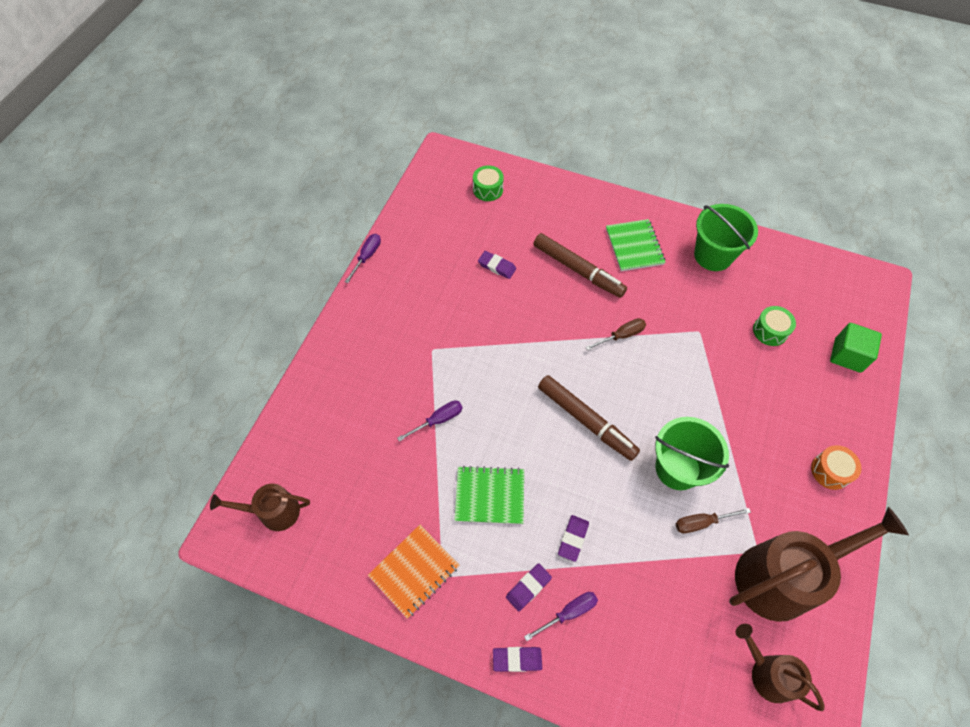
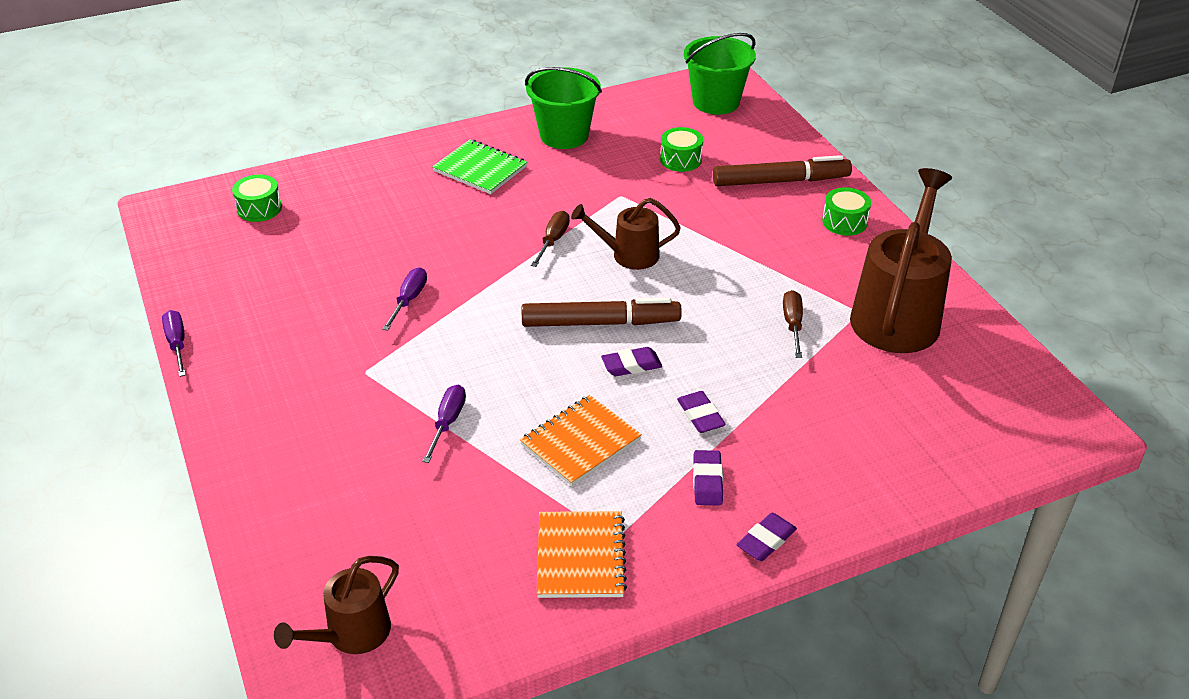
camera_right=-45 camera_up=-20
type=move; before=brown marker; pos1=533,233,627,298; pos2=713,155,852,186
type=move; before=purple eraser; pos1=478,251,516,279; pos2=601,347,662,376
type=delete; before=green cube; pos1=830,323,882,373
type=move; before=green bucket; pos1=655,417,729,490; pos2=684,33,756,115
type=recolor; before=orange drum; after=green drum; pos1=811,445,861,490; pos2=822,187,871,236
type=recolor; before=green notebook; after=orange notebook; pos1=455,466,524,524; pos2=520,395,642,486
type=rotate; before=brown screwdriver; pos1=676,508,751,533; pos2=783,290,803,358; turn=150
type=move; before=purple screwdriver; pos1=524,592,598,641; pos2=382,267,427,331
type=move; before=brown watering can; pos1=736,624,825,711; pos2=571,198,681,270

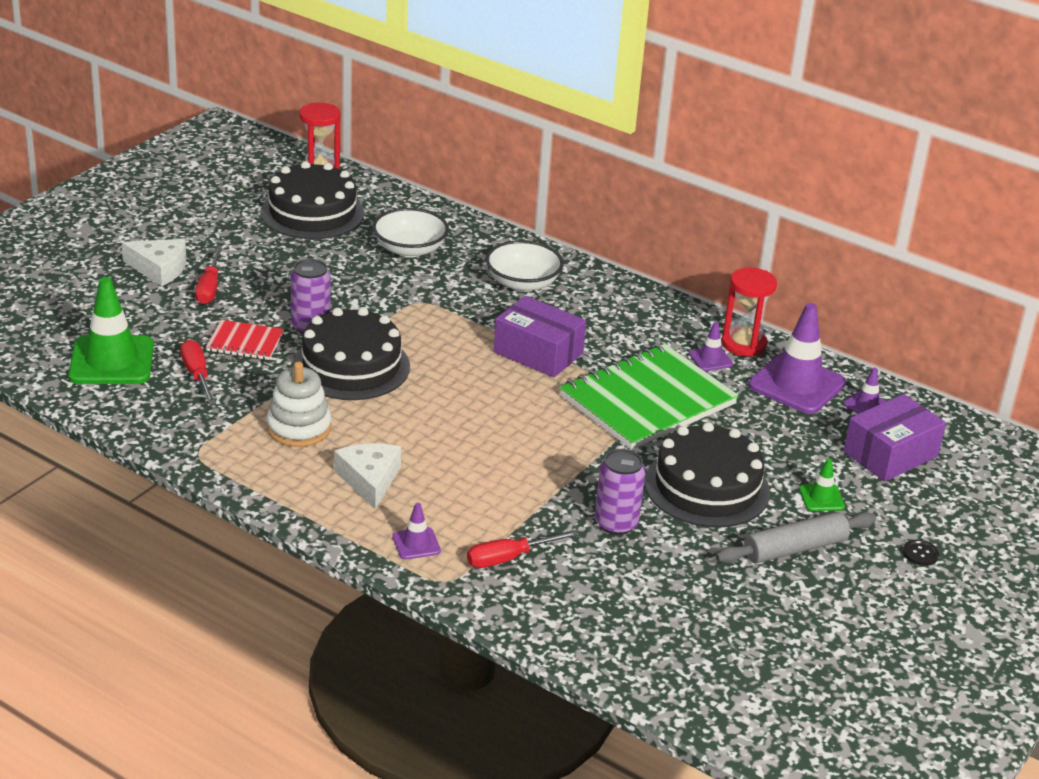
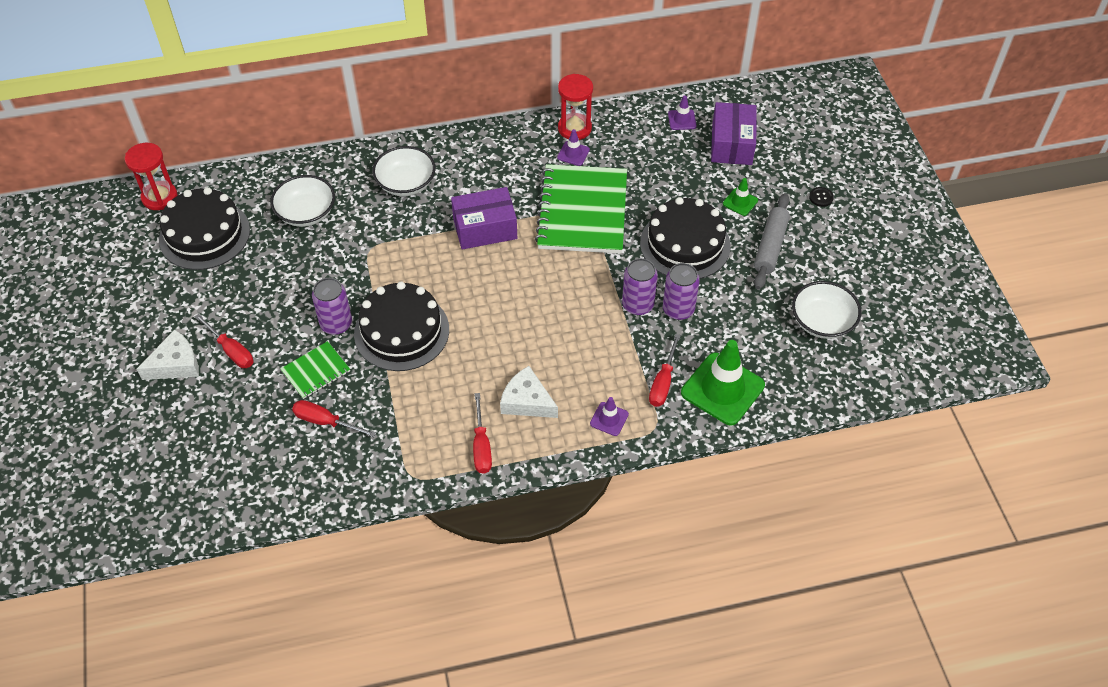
camera_right=-45 camera_up=20
type=move; before=green traffic cone; pos1=68,277,154,384; pos2=681,340,765,425
type=delete; before=purple traffic cone; pos1=749,303,846,414
type=recolor; before=red notebook; after=green notebook; pos1=206,320,284,360; pos2=281,341,350,399
type=delete; before=white stacking toy; pos1=266,362,331,447
type=insert; after=purple can; pos2=622,258,658,315
type=insert; after=white bowl; pos2=792,281,861,339
type=insert; after=red screwdriver; pos2=473,393,492,474

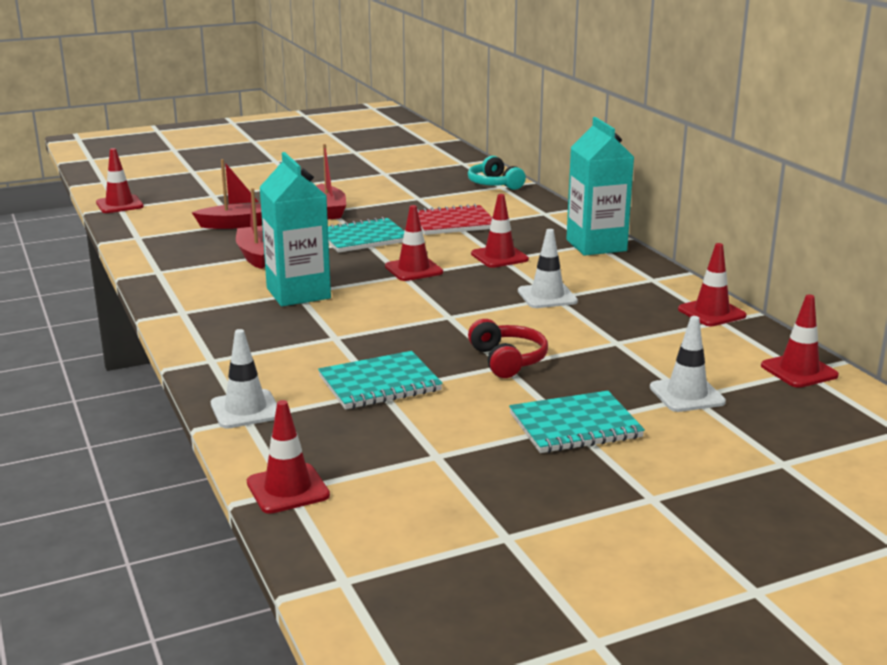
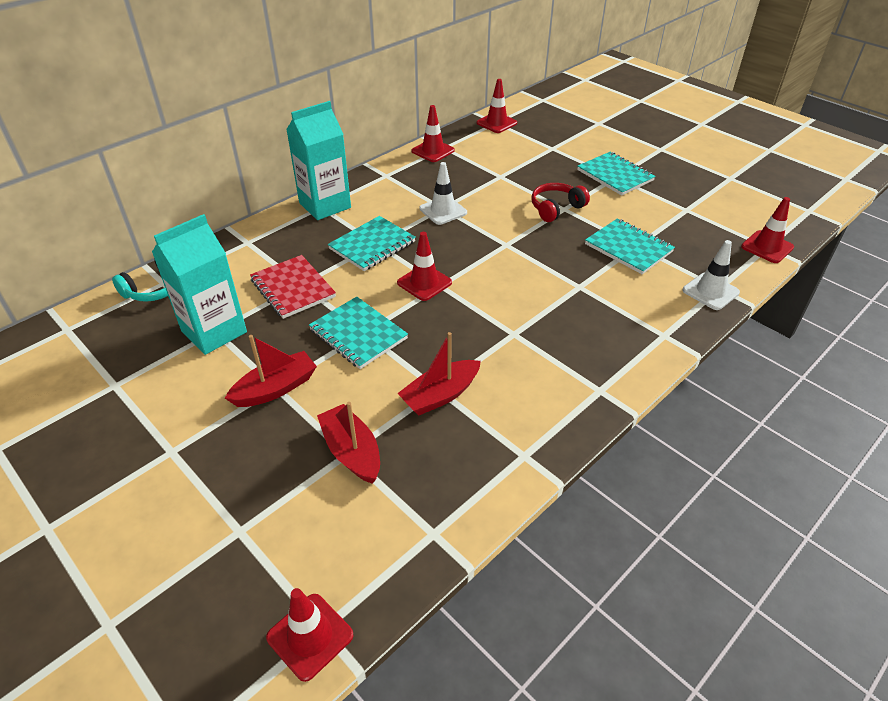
camera_right=-110 camera_up=20
type=move; before=turquoise carton; pos1=259,152,331,306; pos2=152,214,247,355
type=replace; before=red traffic cone; after=turquoise notebook; pos1=471,194,529,268; pos2=328,216,416,271
type=delete; before=white traffic cone; pos1=650,316,726,412

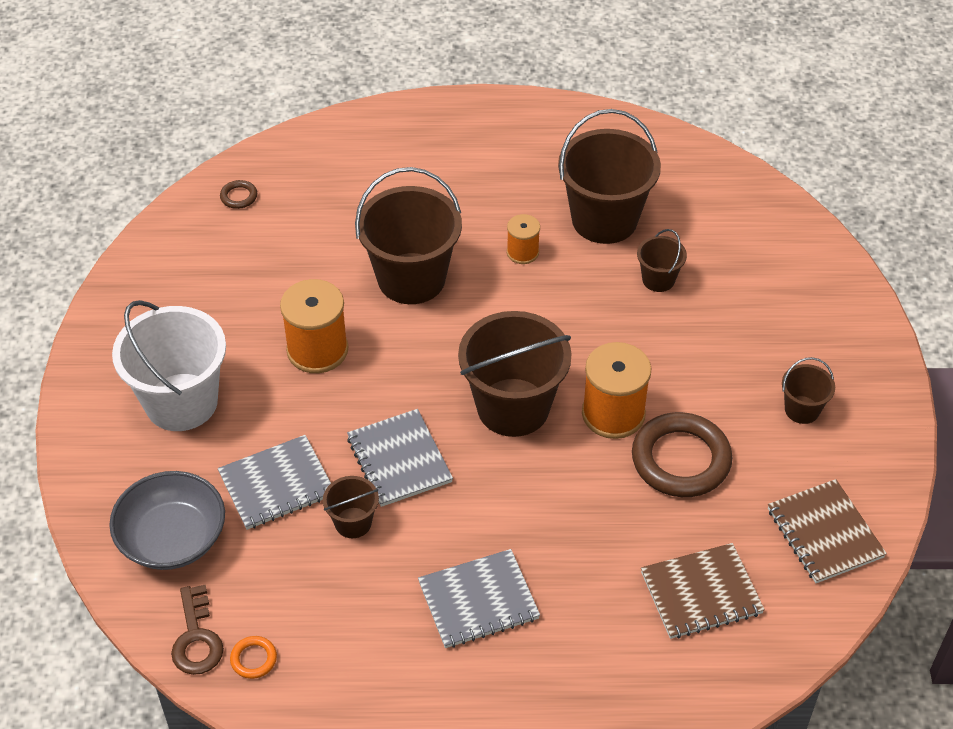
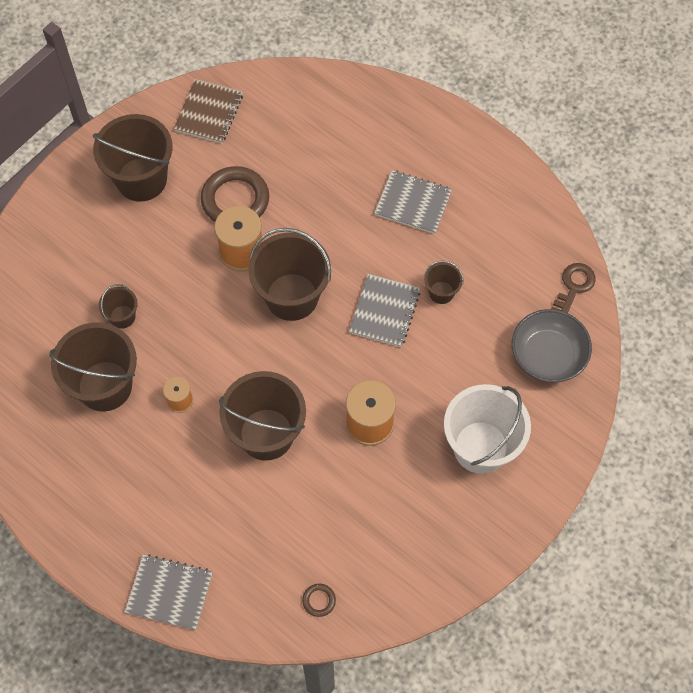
camera_right=-140 camera_up=15
type=resize; before=brown bucket; pos1=782,357,835,424; pos2=93,114,173,202; scale=2.09
type=move; before=grey notebook; pos1=218,435,331,530; pos2=125,554,213,630
type=delete; before=brown notebook; pos1=641,543,765,639
type=delete; before=orange ring; pos1=230,636,277,679

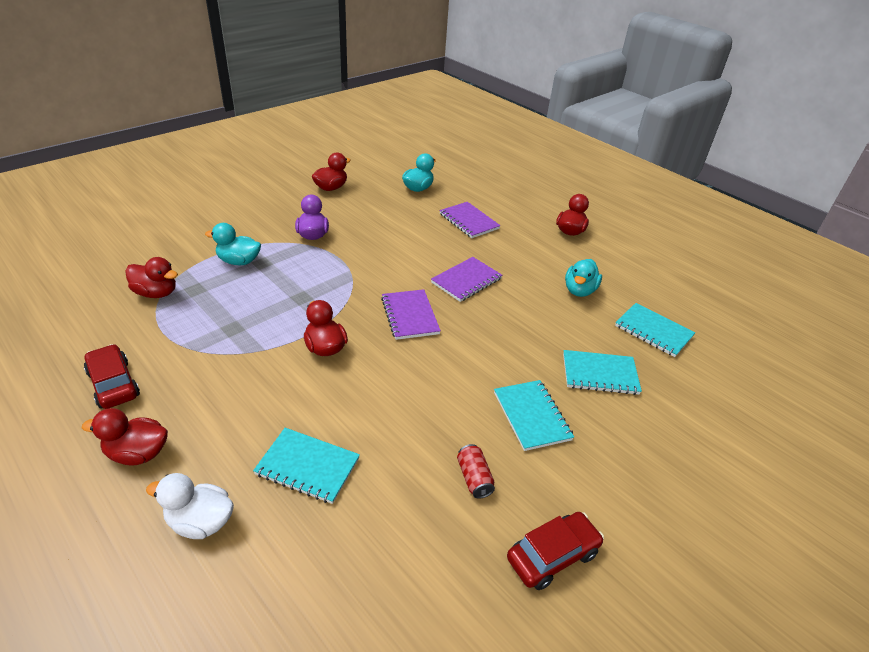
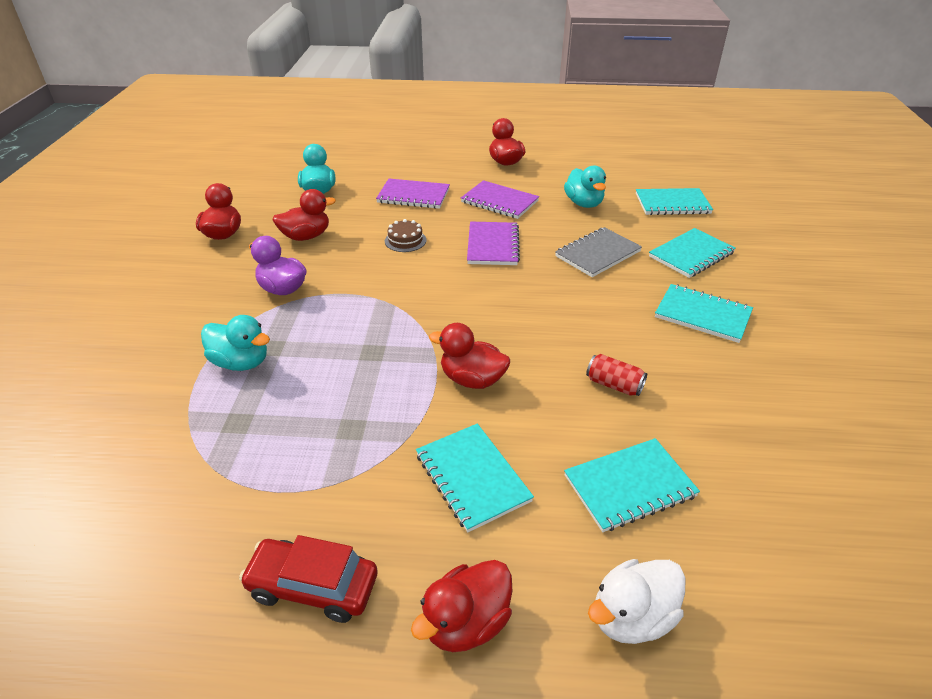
camera_right=-40 camera_up=0
type=rotate; before=turquoise duck; pos1=205,223,261,265; pos2=201,315,270,371; turn=-120
type=move; before=red duck; pos1=125,257,178,298; pos2=272,189,336,241
type=move; before=purple notebook; pos1=381,289,441,340; pos2=461,180,539,219
type=move; before=red can; pos1=457,444,495,499; pos2=586,354,647,396
type=delete; before=red car; pos1=507,512,604,590
type=insert; after=brown cake; pos2=385,219,426,252
type=insert; after=grey notebook; pos2=555,227,642,277
type=insert; after=turquoise notebook; pos2=416,423,534,532

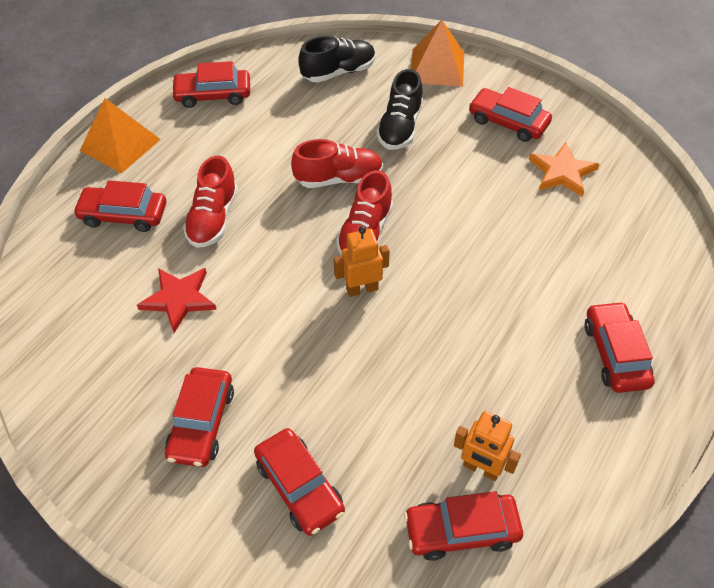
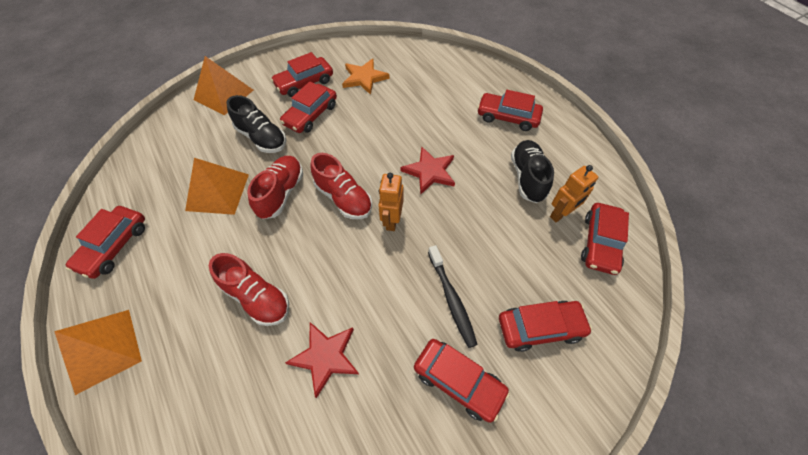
camera_right=-65 camera_up=5
type=move; before=black shoe; pos1=298,36,376,83; pos2=511,140,554,203
type=move; before=red car; pos1=73,180,166,232; pos2=280,81,337,133
type=insert; after=red star; pos2=401,147,455,194
type=insert; after=orange pyramid; pos2=185,158,249,215
type=insert; after=black toothbrush; pos2=428,245,478,348

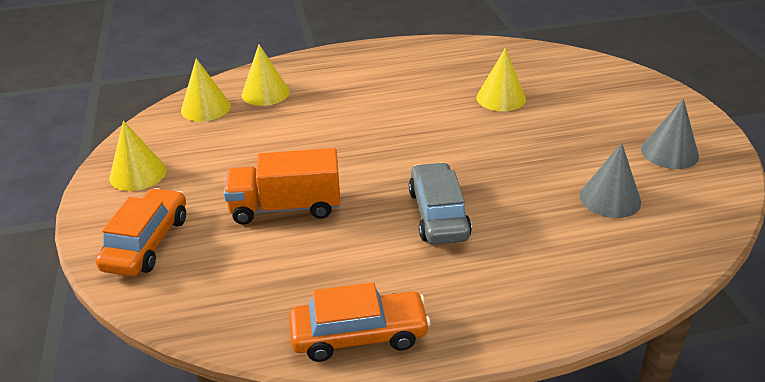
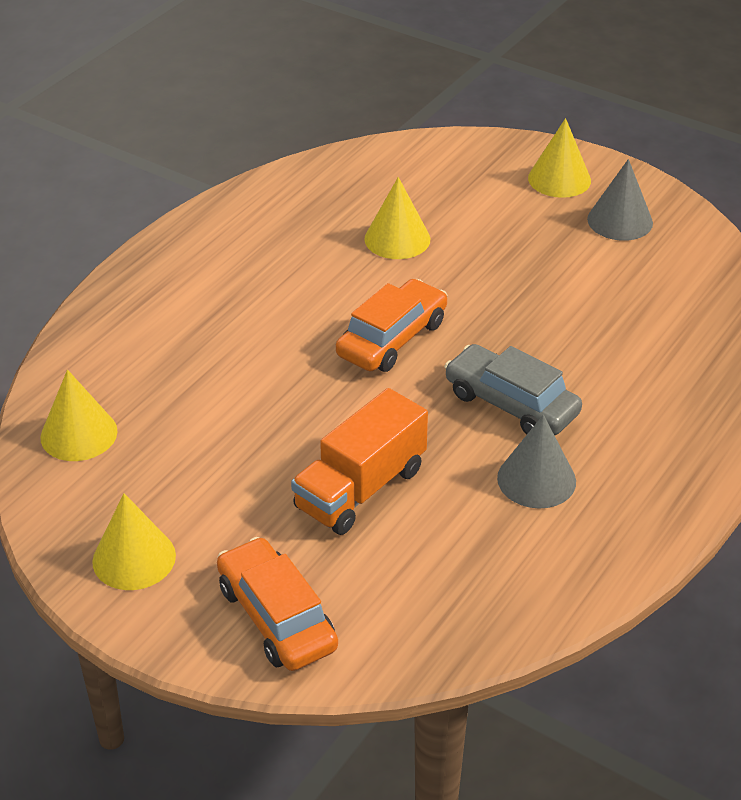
camera_right=-45 camera_up=5
type=move; before=yellow cone; pos1=242,44,290,106; pos2=528,118,591,198
type=move; before=grey cone; pos1=580,143,641,218; pos2=497,415,576,508
type=move; before=orange car; pos1=289,283,431,362; pos2=336,279,448,372

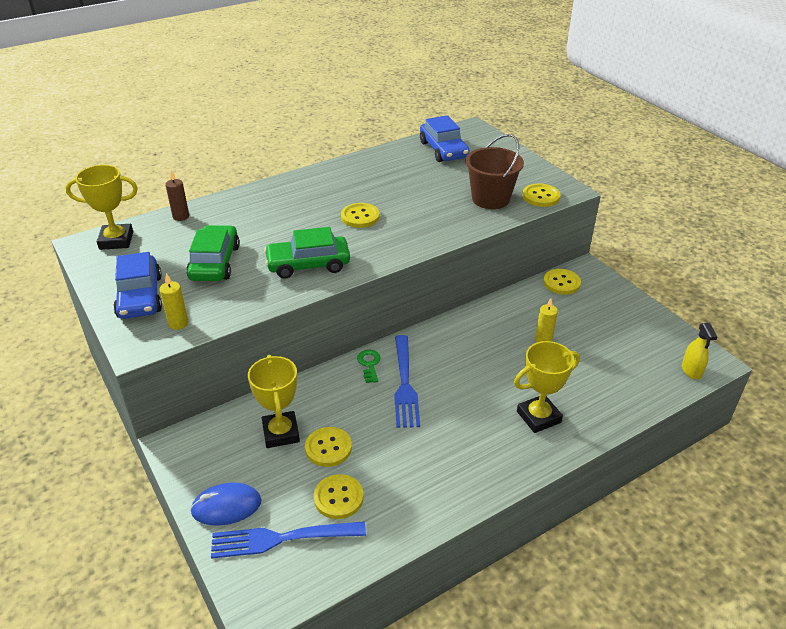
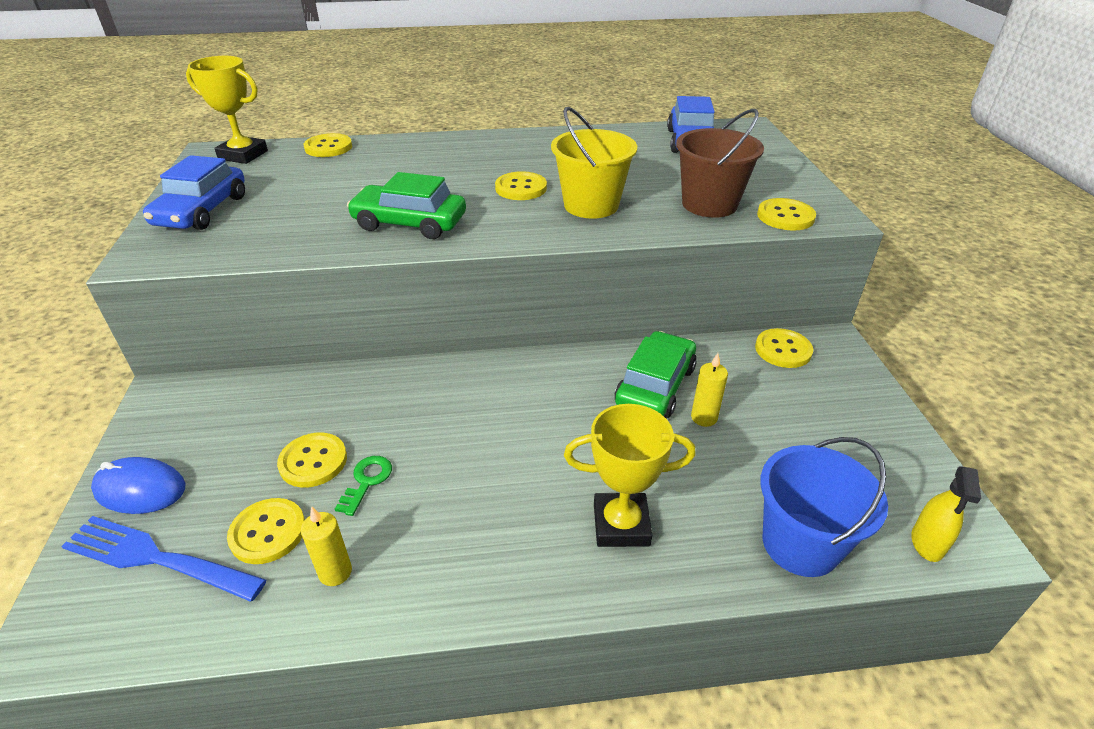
camera_right=25 camera_up=0
type=replace; before=brown candle; after=yellow button; pos1=165,170,189,221; pos2=304,133,352,157
type=move; before=green car; pos1=186,225,240,281; pos2=615,331,697,418
type=move; before=yellow candle; pos1=160,273,188,330; pos2=301,506,352,586
type=delete; before=blue fork; pos1=394,335,420,428
type=move; before=green key; pos1=357,350,381,383; pos2=335,456,392,516
type=delete; before=yellow trophy; pos1=248,355,300,448
type=insert; after=yellow bucket; pos2=551,107,637,219
type=insert; after=blue bucket; pos2=760,437,888,577

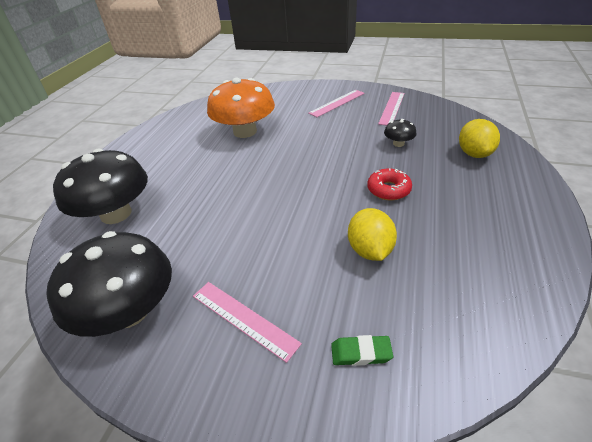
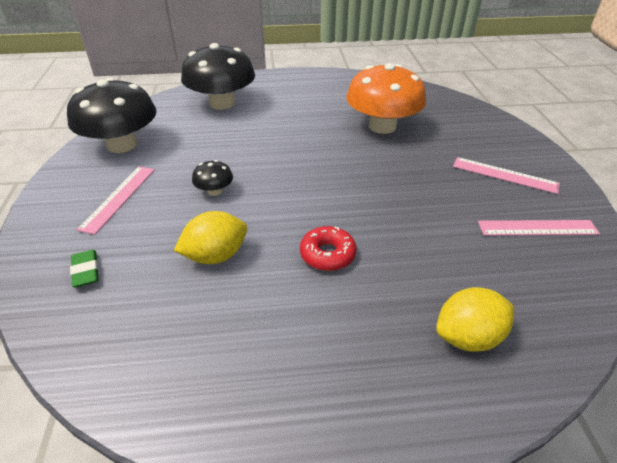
camera_right=65 camera_up=0
type=move; before=black mushroom; pos1=384,119,417,147; pos2=192,160,233,196

